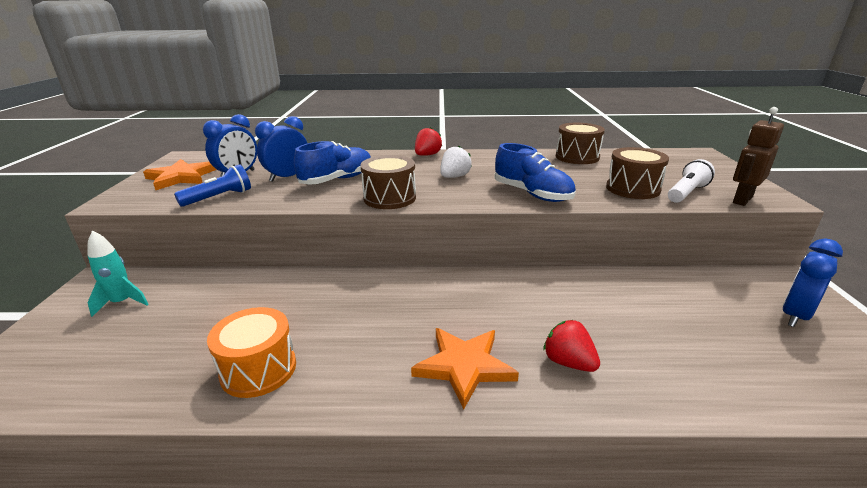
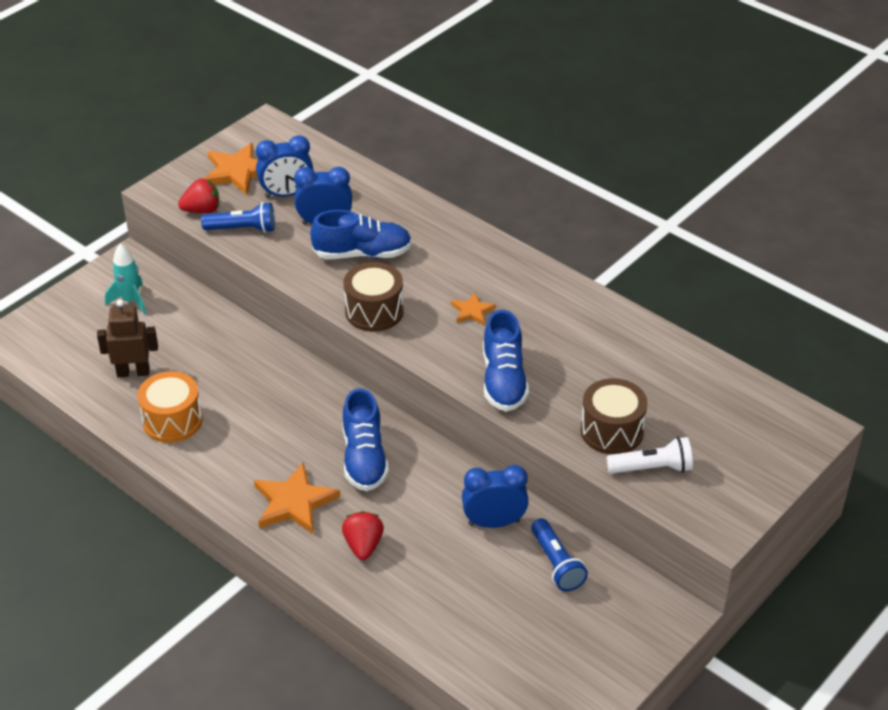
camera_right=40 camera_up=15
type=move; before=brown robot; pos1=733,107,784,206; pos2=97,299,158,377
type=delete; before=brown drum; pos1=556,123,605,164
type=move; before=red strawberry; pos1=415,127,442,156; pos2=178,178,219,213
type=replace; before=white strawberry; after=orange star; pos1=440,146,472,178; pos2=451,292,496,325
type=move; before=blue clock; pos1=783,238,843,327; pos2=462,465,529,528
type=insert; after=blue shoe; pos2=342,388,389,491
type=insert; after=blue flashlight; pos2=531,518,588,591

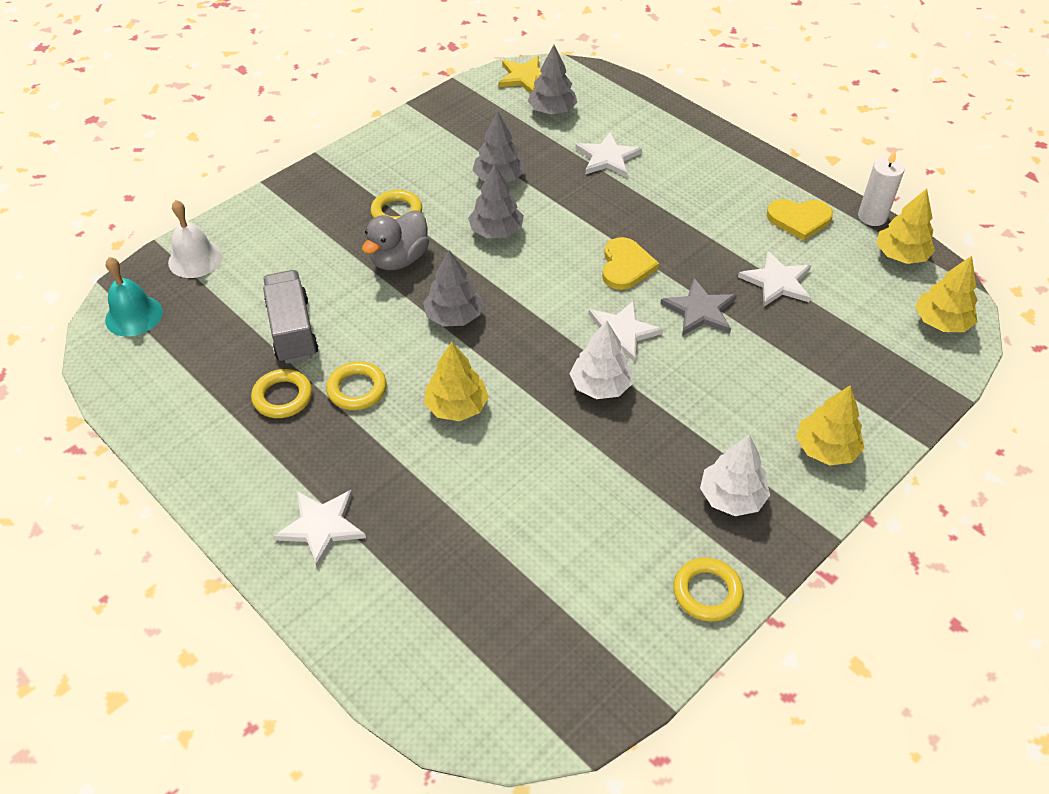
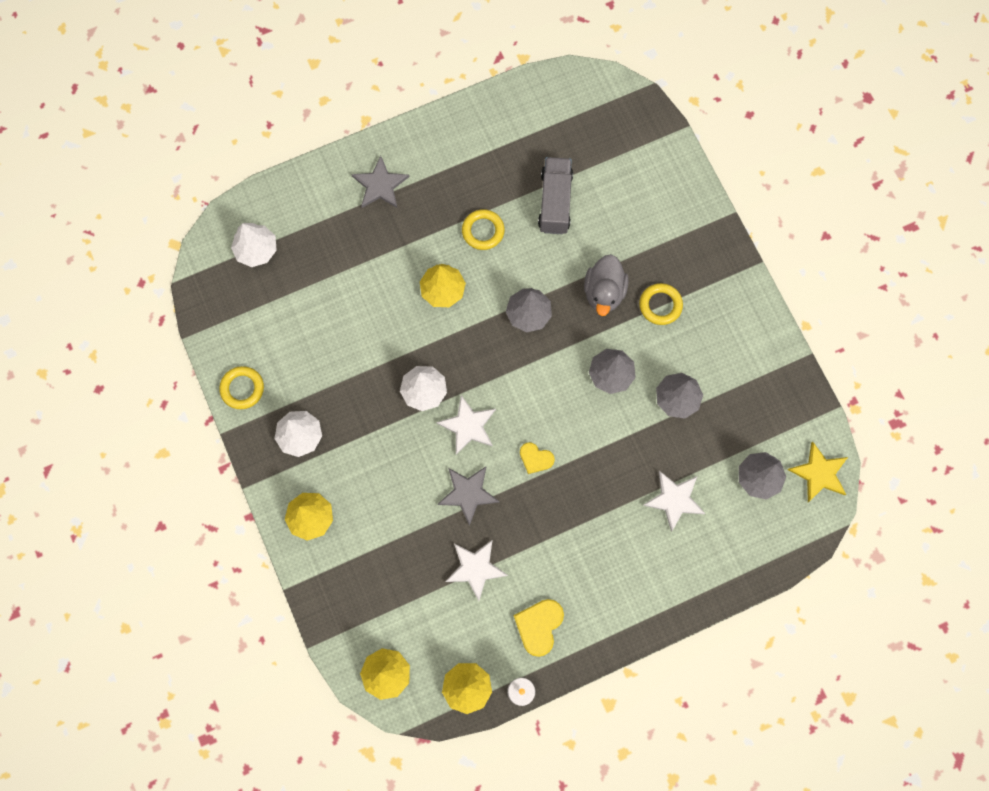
camera_right=110 camera_up=25
type=delete; before=white bell; pos1=168,200,223,278
type=rotate; before=grey duck; pos1=362,210,429,270; pos2=584,254,629,316; turn=-135
type=resize; before=yellow heart; pos1=602,237,659,290; pos2=520,442,555,474; scale=0.65
type=delete; before=turquoise bell; pos1=105,257,163,337
type=rotate; before=grey truck; pos1=263,270,318,364; pos2=538,157,573,234; turn=-90
type=delete; before=yellow ring; pos1=251,369,312,418
type=recolor; before=white star; after=grey star; pos1=273,489,366,568; pos2=351,156,409,208
type=insert; after=white tree; pos2=231,223,277,267

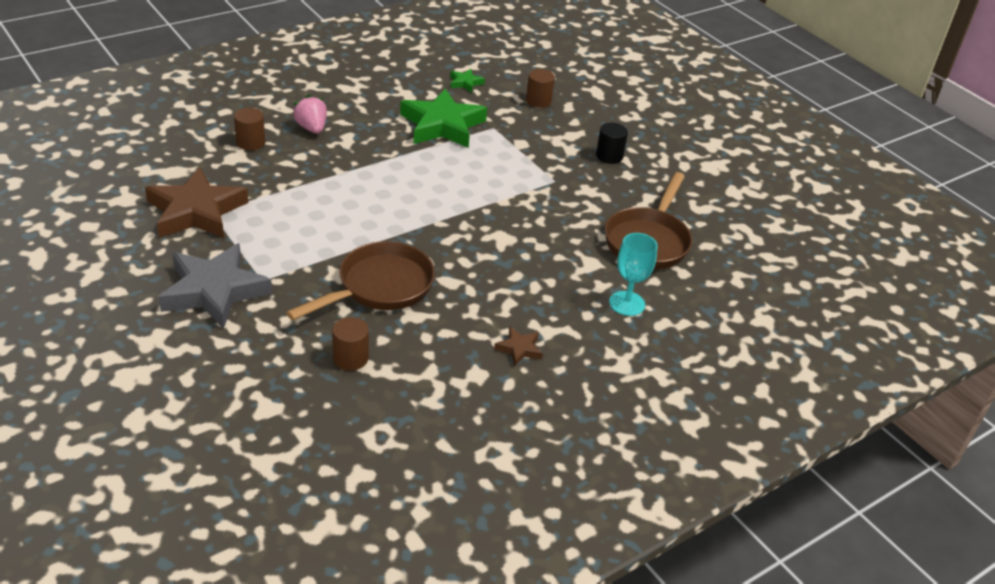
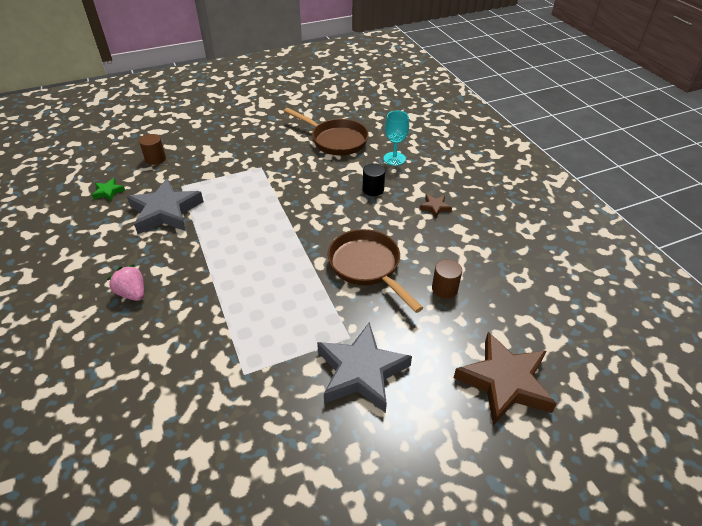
camera_right=-75 camera_up=5
type=recolor; before=green star; after=grey star; pos1=400,88,487,148; pos2=127,179,204,234
type=rotate; before=pink strawberry; pos1=293,95,327,134; pos2=107,264,144,301; turn=60
type=delete; before=brown cylinder; pos1=234,108,265,150
type=move; before=black cylinder; pos1=596,123,628,164; pos2=363,163,385,196
type=move; before=brown star; pos1=145,167,248,238; pos2=454,332,557,425

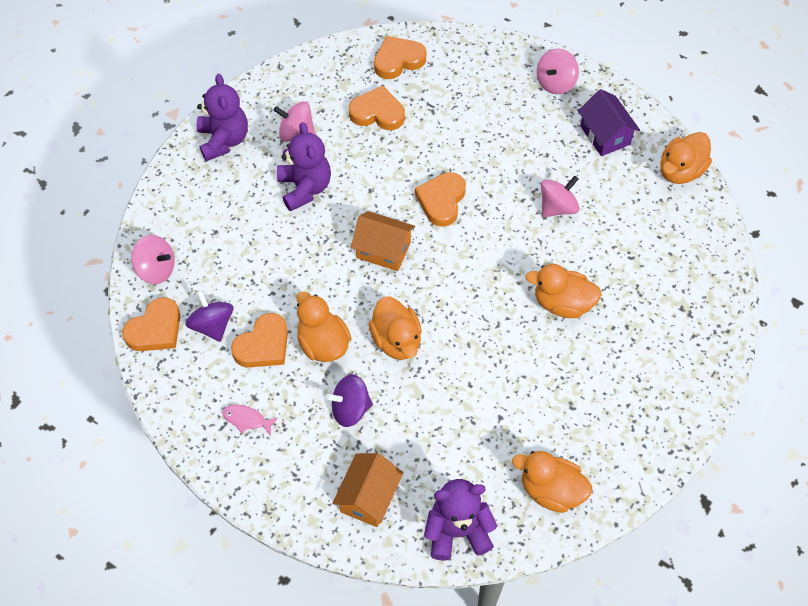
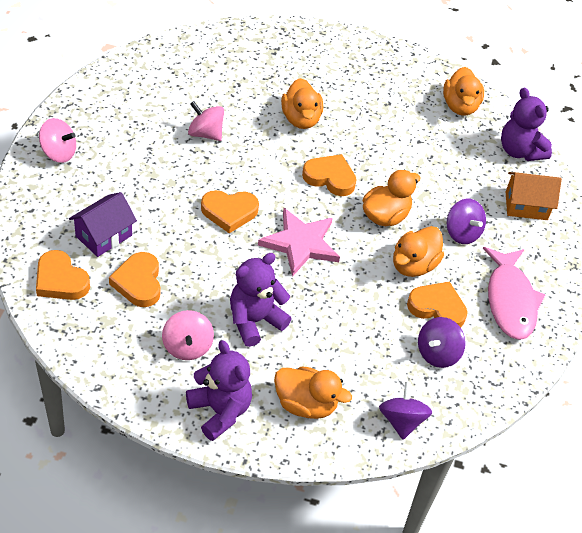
camera_right=-115 camera_up=-10
type=rotate; before=purple teddy bear; pos1=197,74,248,161; pos2=186,340,252,441; turn=90
type=move; before=purple house; pos1=578,89,640,156; pos2=69,192,137,257
type=move; before=orange duck; pos1=661,132,712,184; pos2=274,366,352,419
type=replace; before=orange house; after=pink star; pos1=351,211,415,271; pos2=258,208,340,277
type=recolor; before=pink spinning top; after=purple spinning top; pos1=131,235,174,284; pos2=379,381,432,440
type=move; before=orange heart; pos1=122,297,180,351; pos2=302,154,357,196
type=resize; before=pink fish; pos1=222,405,278,436; pos2=483,247,546,340; scale=2.28

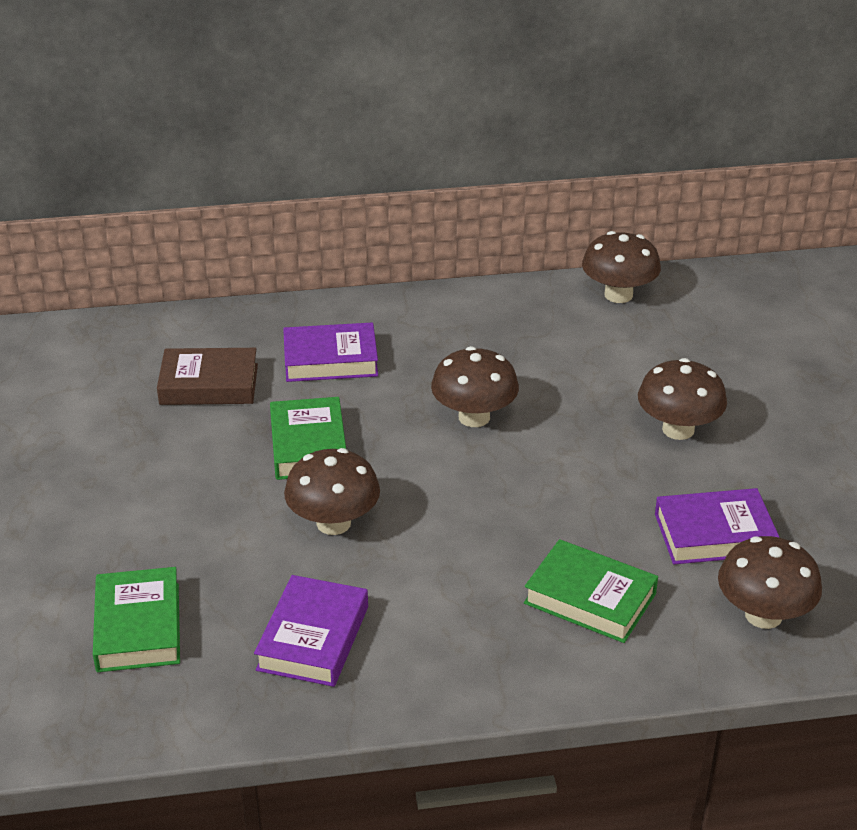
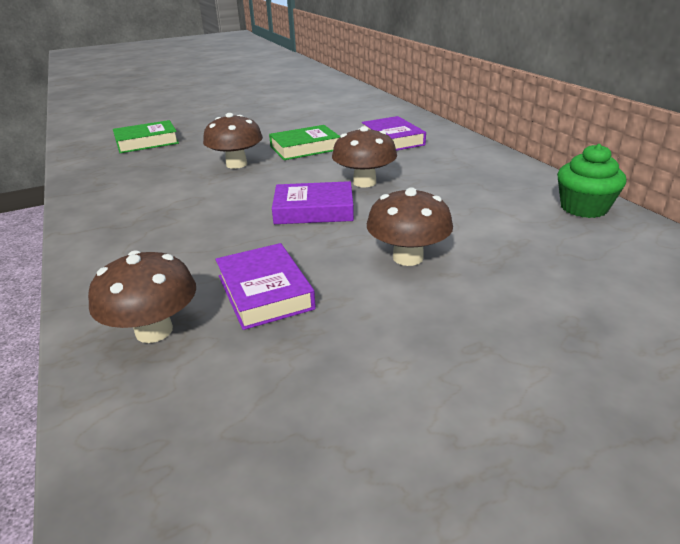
camera_right=75 camera_up=-5
type=replace; before=brown mushroom; after=green cupcake; pos1=582,231,661,303; pos2=557,144,626,218
type=delete; before=brown book; pos1=157,348,258,405
type=delete; before=green book; pos1=524,539,658,643
type=move; before=purple book; pos1=254,575,368,687; pos2=272,181,354,224

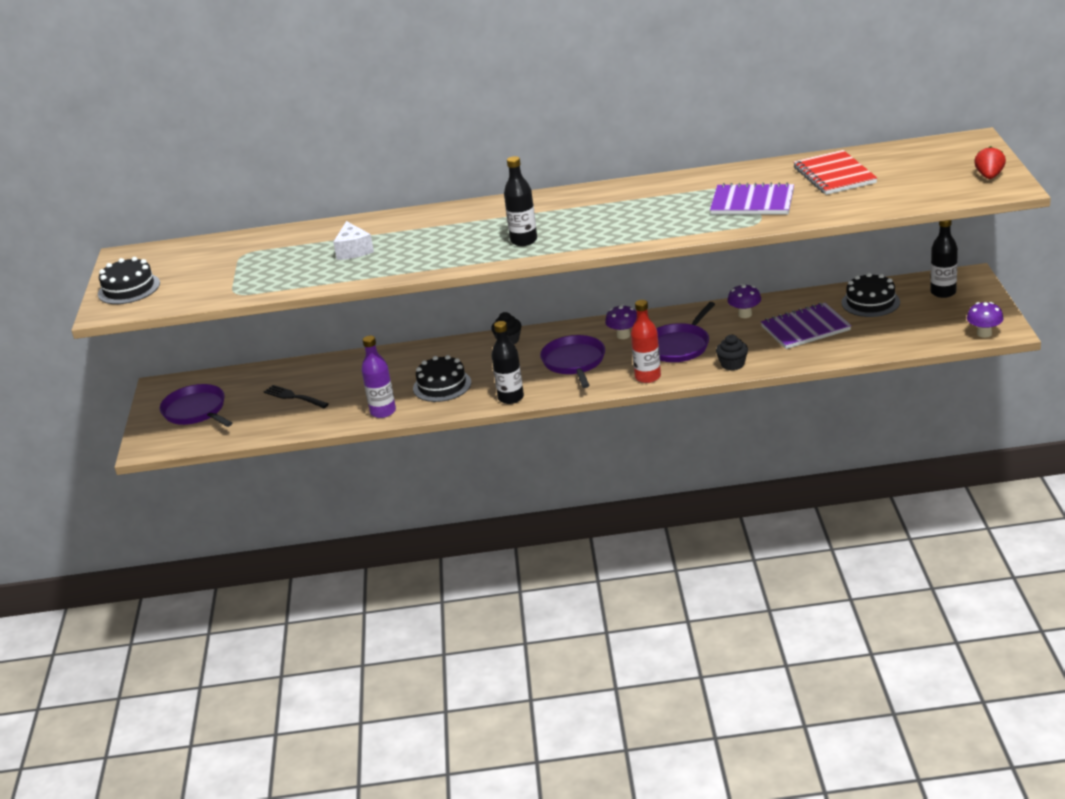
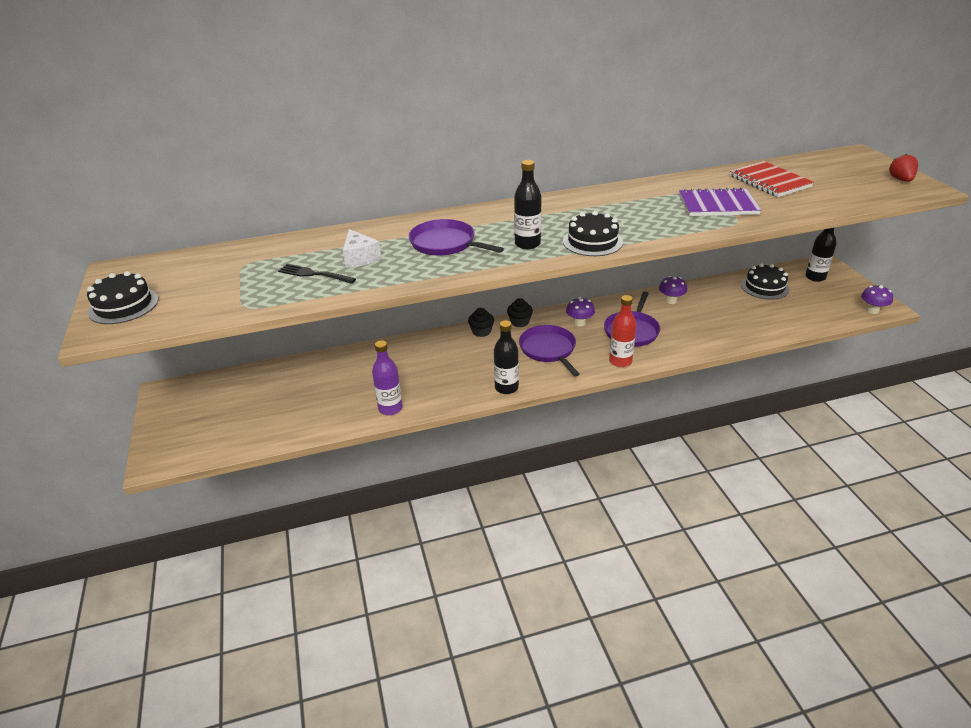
camera_right=-15 camera_up=5
type=delete; before=purple notebook; pos1=761,303,852,349
type=move; before=black cupcake; pos1=716,335,748,371; pos2=507,298,533,327
type=move; before=black cake; pos1=413,355,471,402; pos2=563,211,623,256
type=move; before=purple pan; pos1=160,384,232,427; pos2=409,219,504,256
type=move; before=black fork; pos1=264,385,329,408; pos2=278,264,356,284

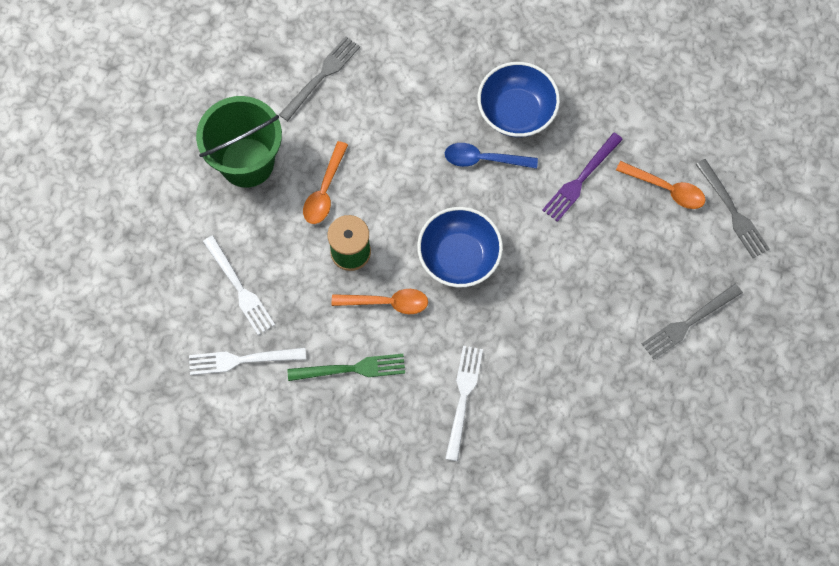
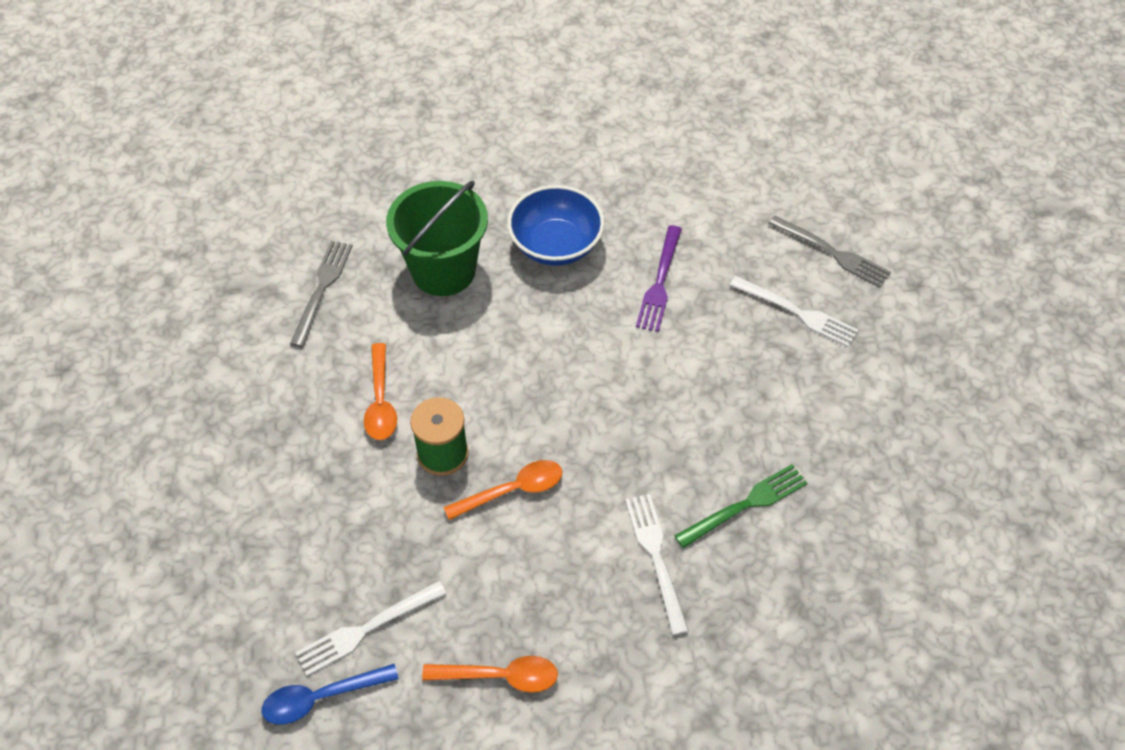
camera_right=-25 camera_up=-15
type=move; before=green bucket; pos1=196,96,282,188; pos2=386,181,488,296
type=move; before=blue spoon; pos1=445,143,538,169; pos2=262,664,398,725
type=move; before=orange spoon; pos1=616,161,706,209; pos2=422,656,558,693
type=delete; before=blue bowl; pos1=417,207,503,287
type=move; before=white fork; pos1=203,235,275,335; pos2=730,276,858,347
type=delete; before=grey fork; pos1=642,284,743,359
type=move; before=green fork; pos1=287,354,405,381; pos2=674,464,807,548

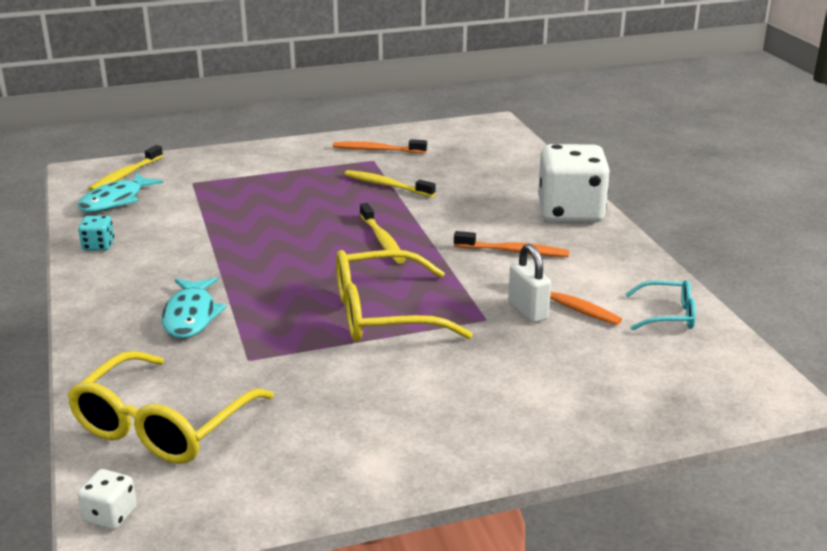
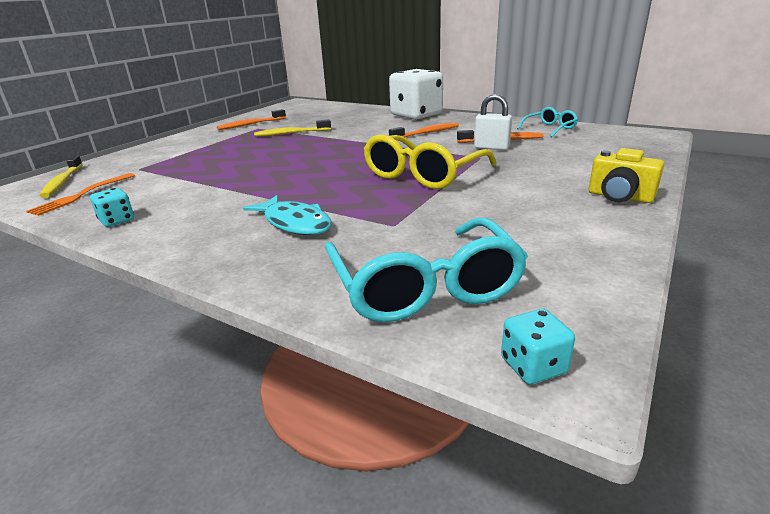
camera_right=-40 camera_up=0
type=replace; before=turquoise fish; after=orange fork; pos1=78,173,163,212; pos2=26,173,135,216
type=delete; before=yellow toothbrush; pos1=360,203,406,264
type=recolor; before=yellow glasses; after=turquoise glasses; pos1=68,351,274,464; pos2=325,218,528,322
type=recolor; before=white dice; after=turquoise dice; pos1=78,469,137,530; pos2=501,309,575,385
type=insert; after=yellow camera; pos2=589,148,664,203

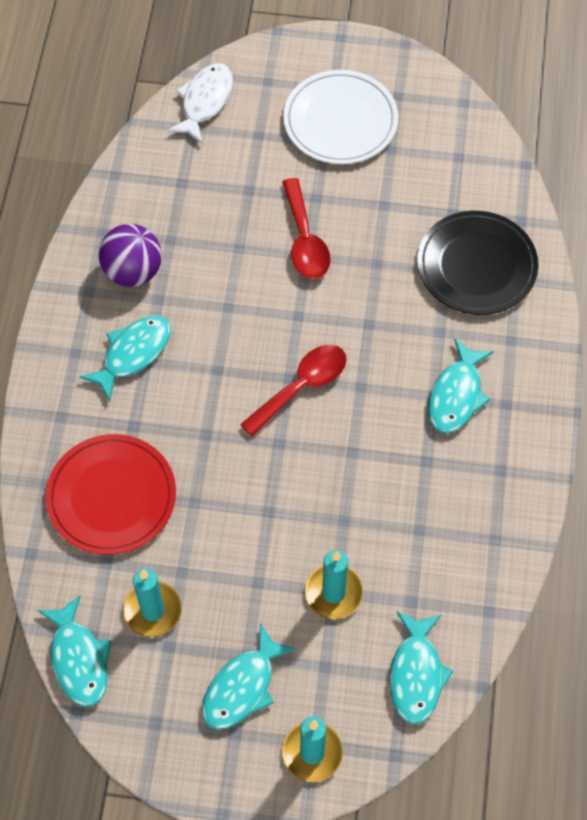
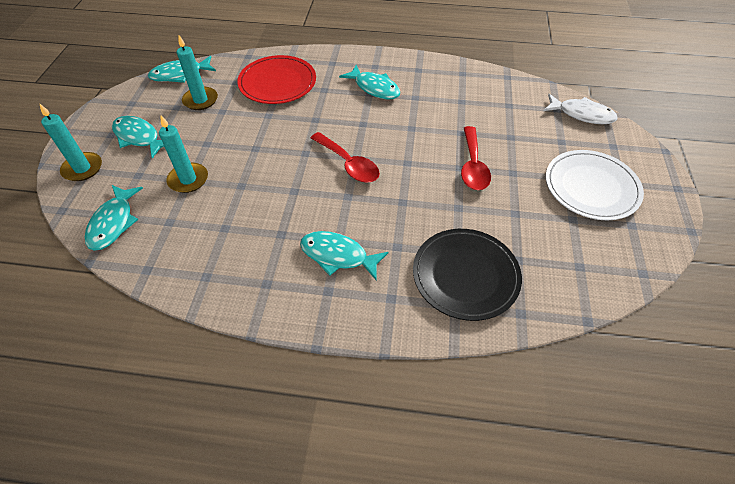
camera_right=90 camera_up=-10
type=rotate; before=red spoon; pos1=282,178,331,279; pos2=461,126,491,190; turn=-75
type=delete; before=purple ball; pos1=99,224,162,287
type=rotate; before=turquoise fish; pos1=390,611,454,725; pos2=85,185,143,251; turn=-90

